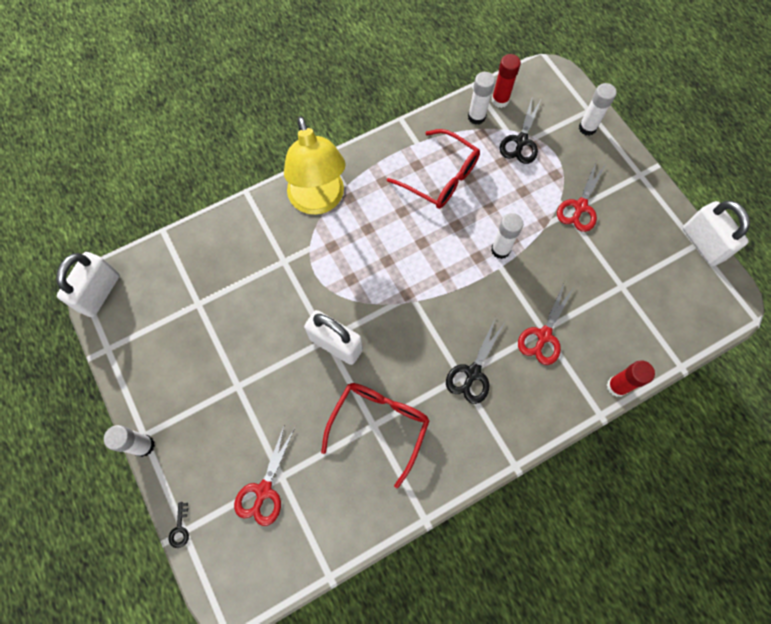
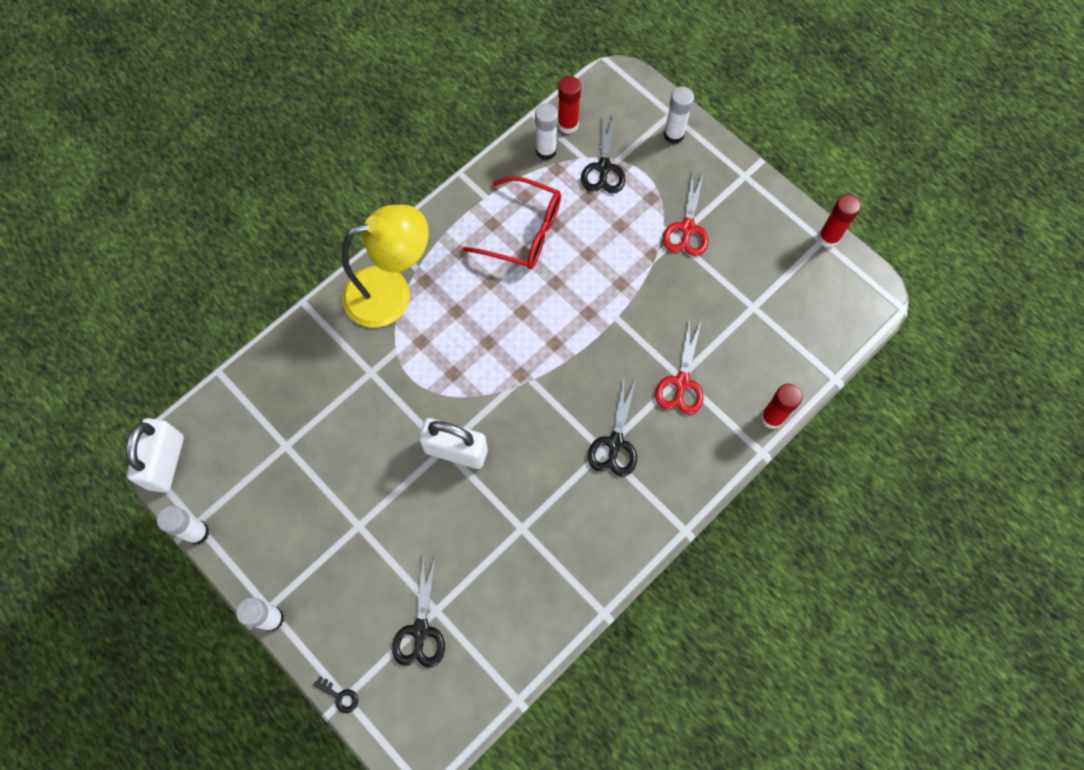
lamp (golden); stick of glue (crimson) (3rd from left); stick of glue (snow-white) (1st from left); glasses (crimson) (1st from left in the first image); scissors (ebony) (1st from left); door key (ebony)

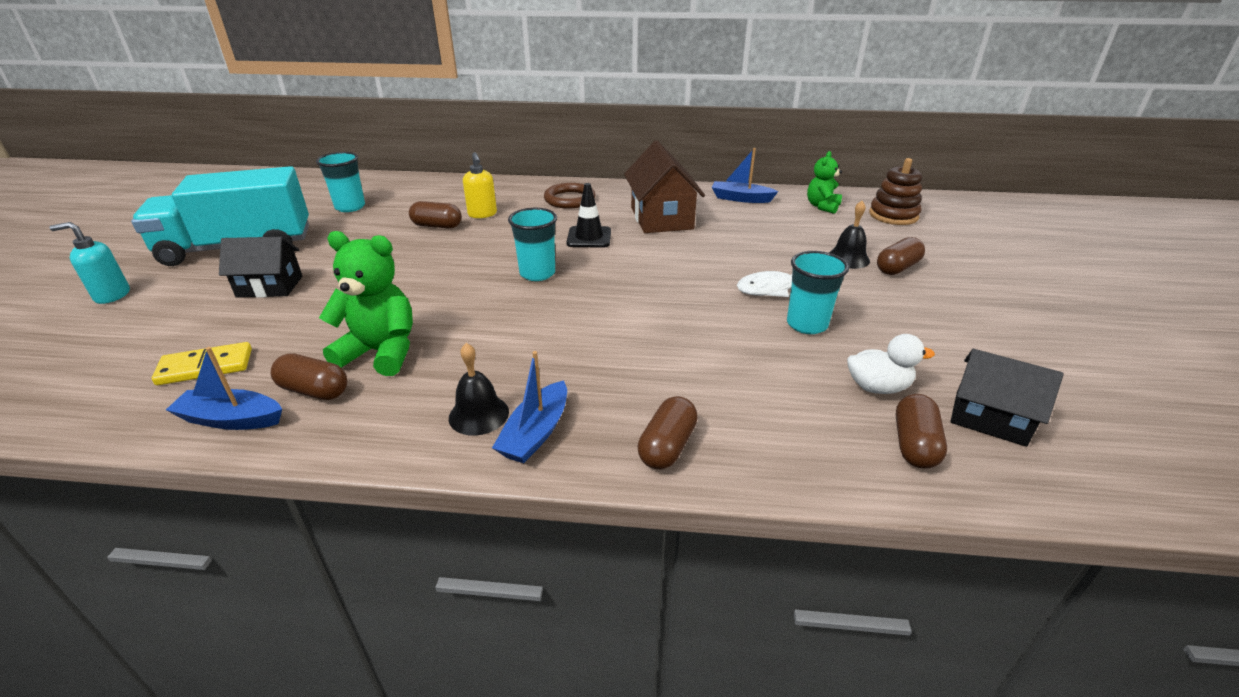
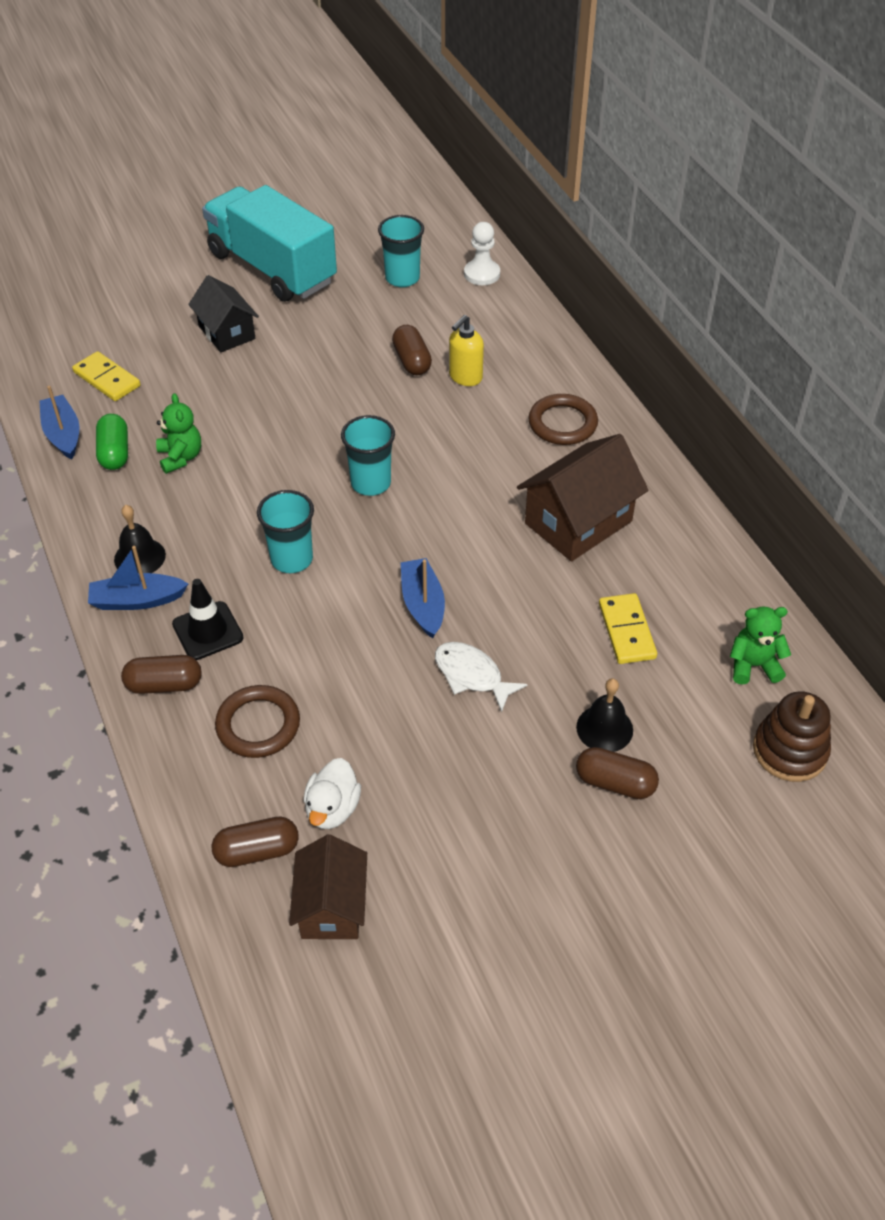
toy boat (cobalt) (3rd from left); traffic cone (ebony); soap dispenser (turquoise); teddy (emerald) (1st from left); cup (turquoise) (1st from left); duck (snow-white); cottage (brown) (1st from left); pill (emerald); chess pawn (snow-white); domino piece (golden) (2nd from left); torus (brown) (1st from left)

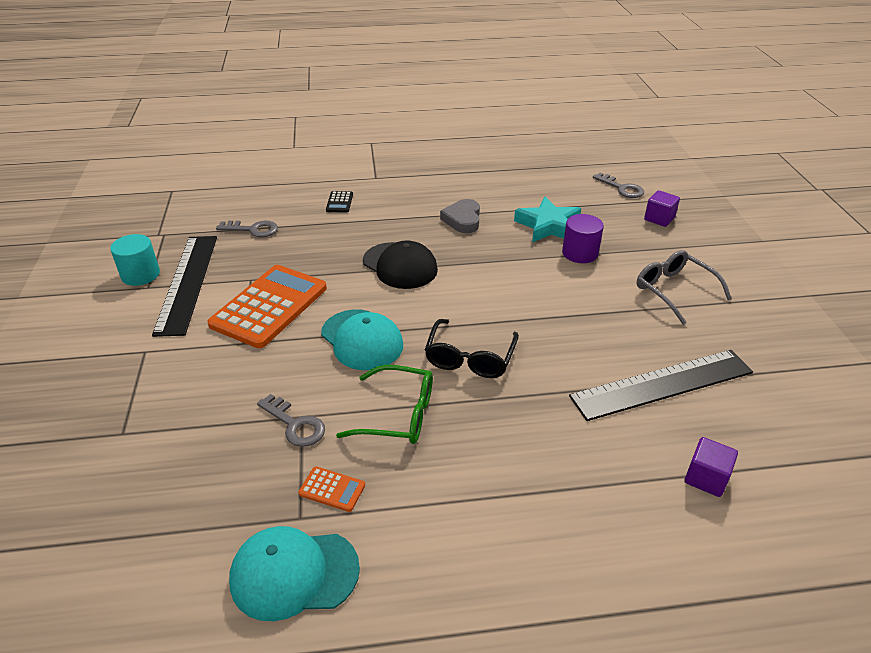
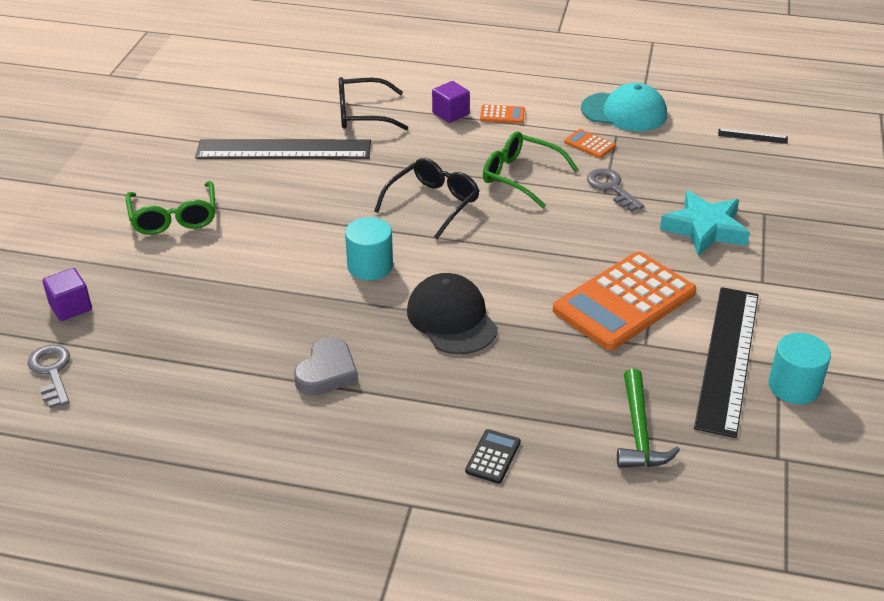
star (turquoise); cylinder (violet); hammer (emerald); glasses (emerald) (1st from left); peaked cap (turquoise) (2nd from left in the first image); cube (violet) (2nd from left); glasses (ebony) (1st from left); adding machine (orange-coloured) (1st from left); measuring stick (ebony) (3rd from left); cylinder (turquoise) (1st from left)

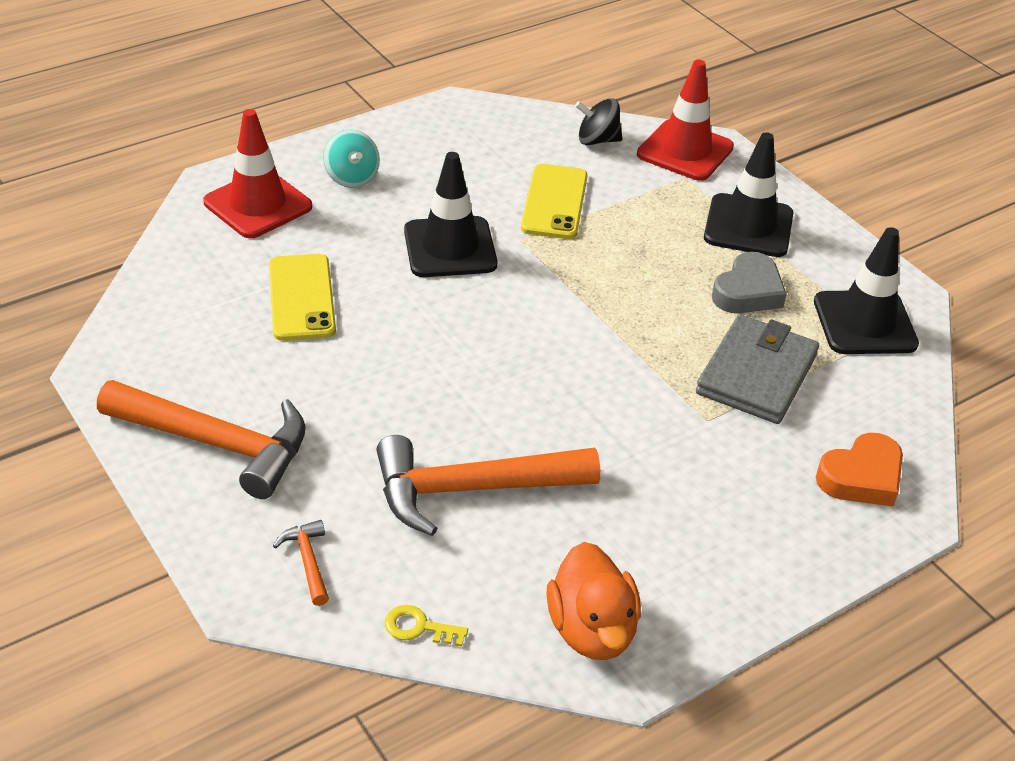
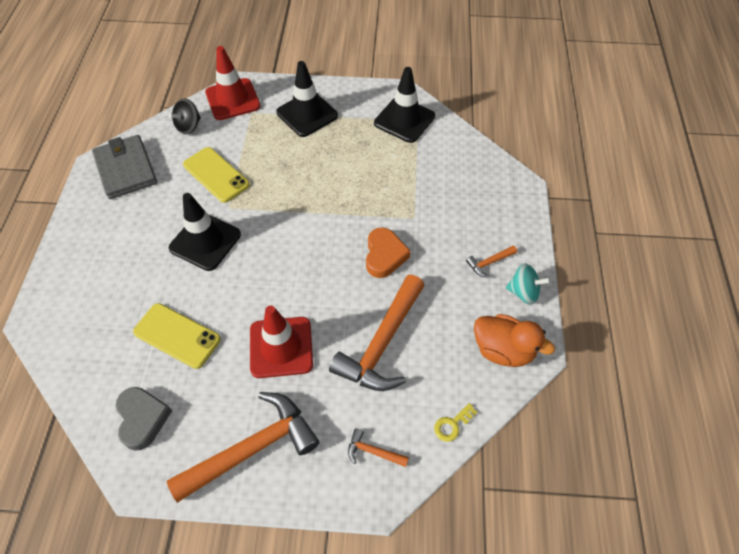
traffic cone (crimson) (2nd from left); toy top (turquoise); love heart (ash-grey); wallet (ash-grey); love heart (orange-coloured); hammer (orange-coloured) (4th from left)

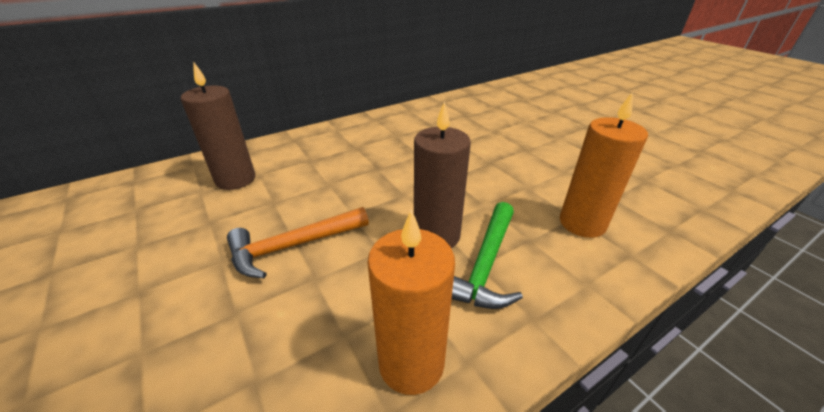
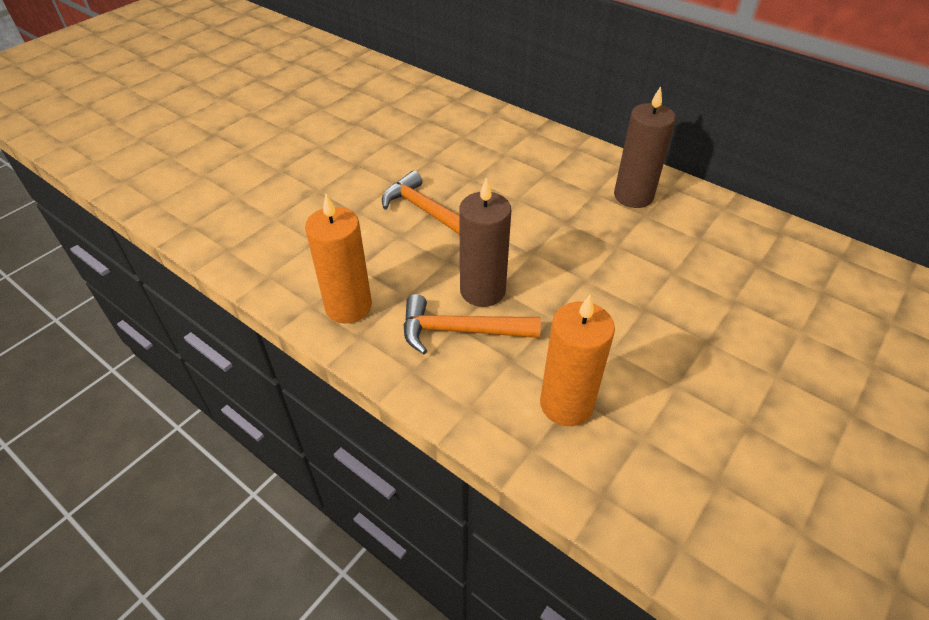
candle (brown) (2nd from left); hammer (orange-coloured) (2nd from left)

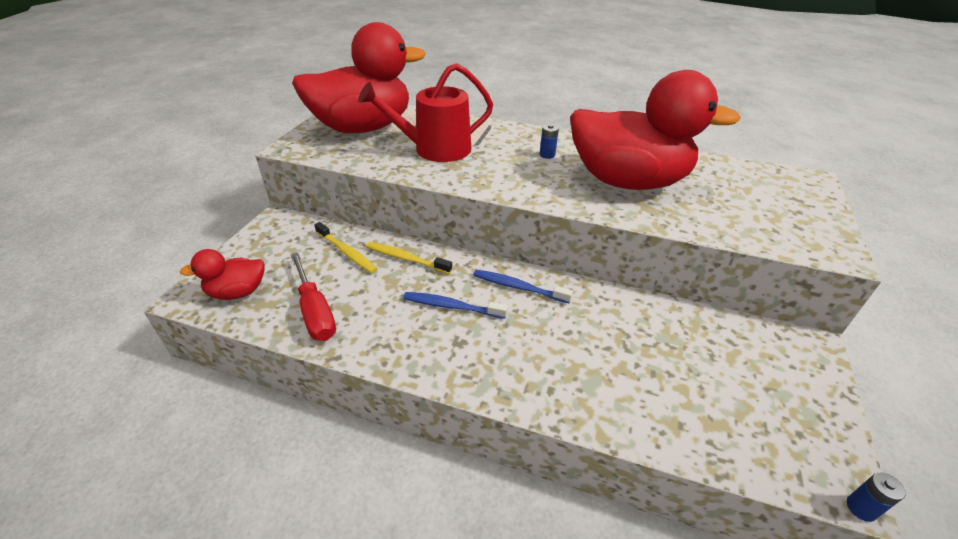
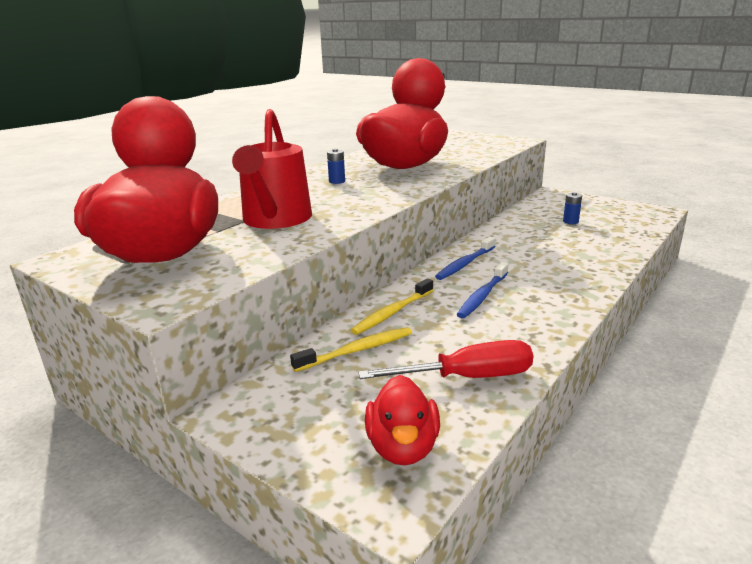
power cell (cobalt) (2nd from left)

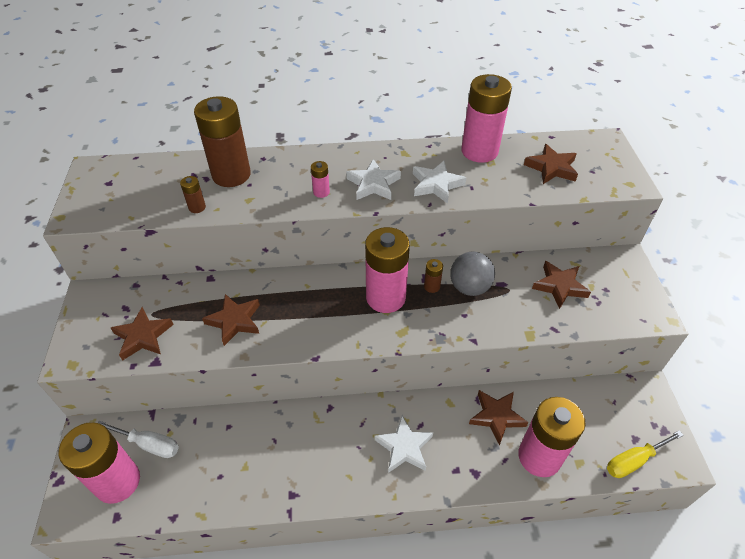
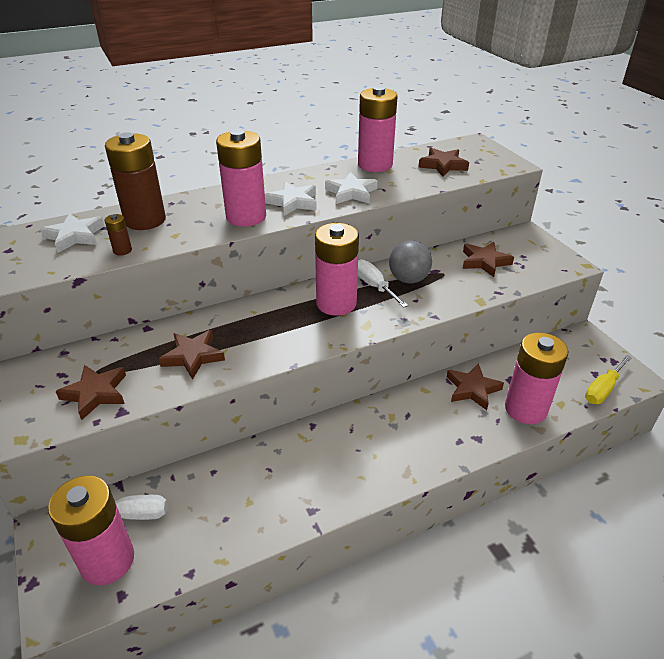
power cell (pink) (2nd from left); flat screwdriver (snow-white) (2nd from left); star (snow-white) (1st from left)

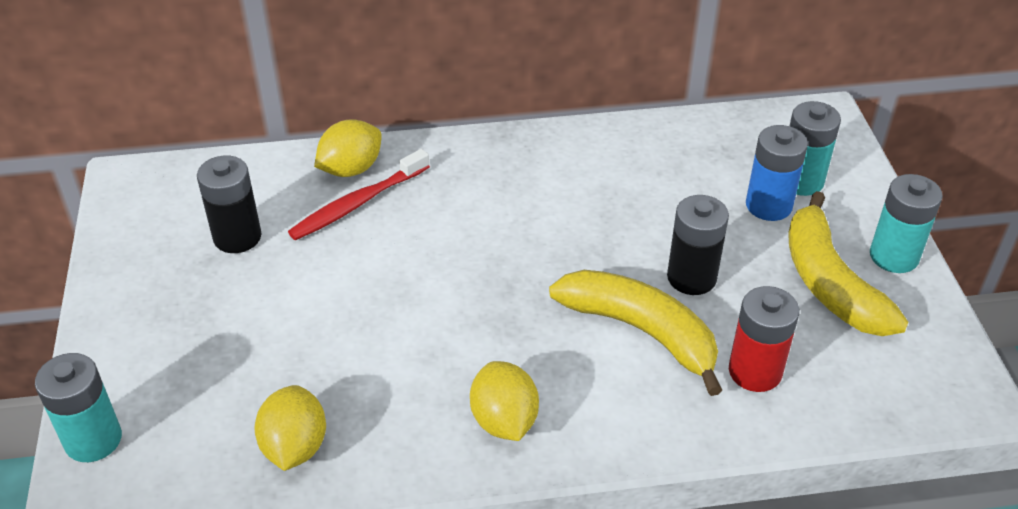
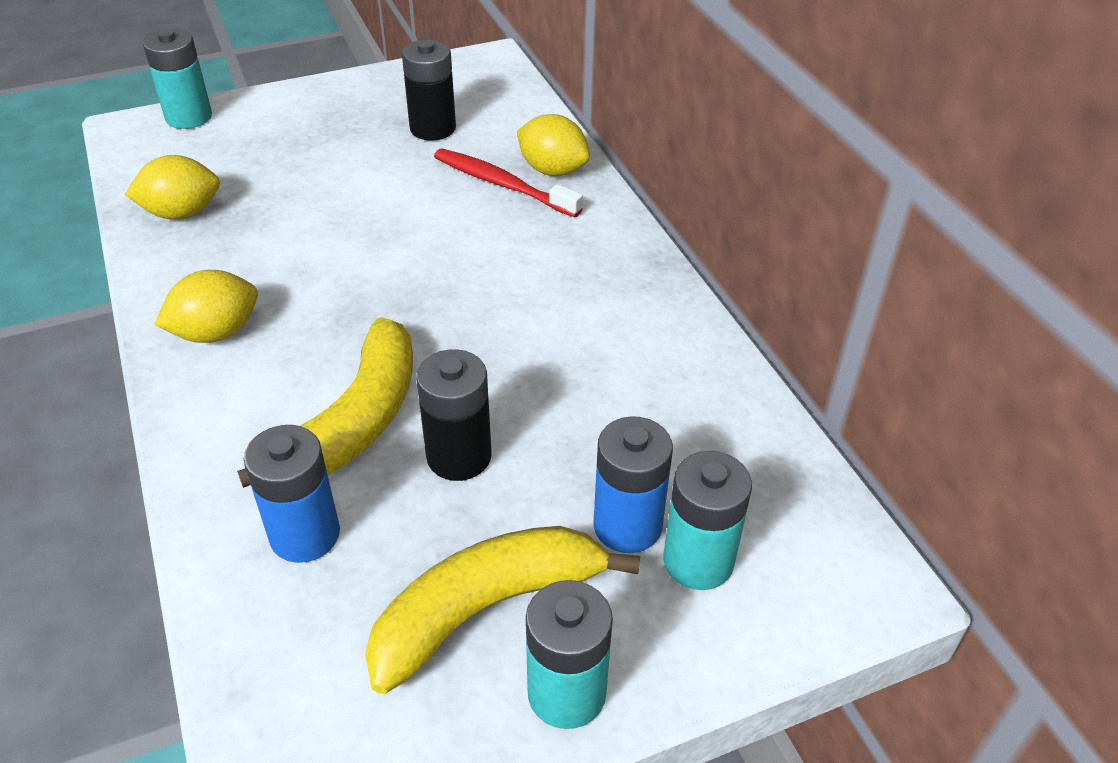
power cell (cobalt) (1st from left)

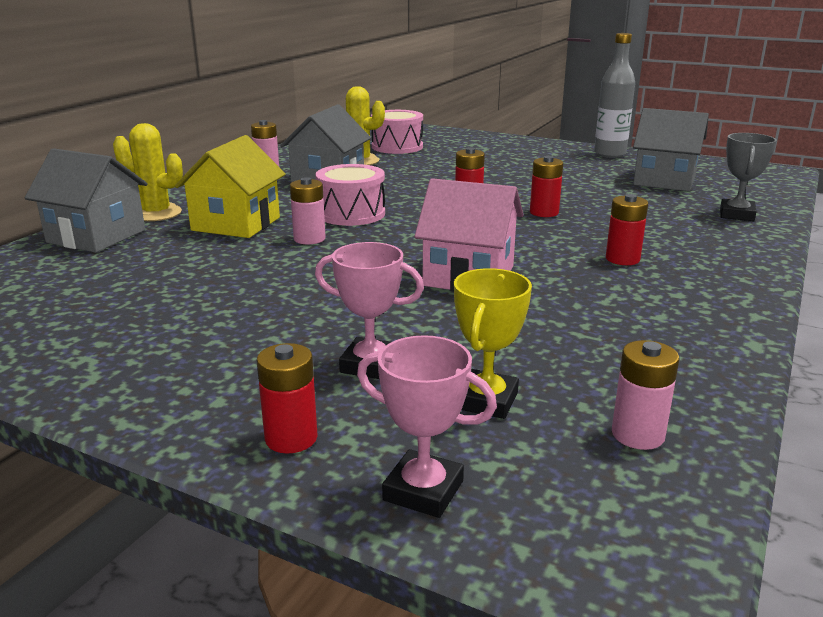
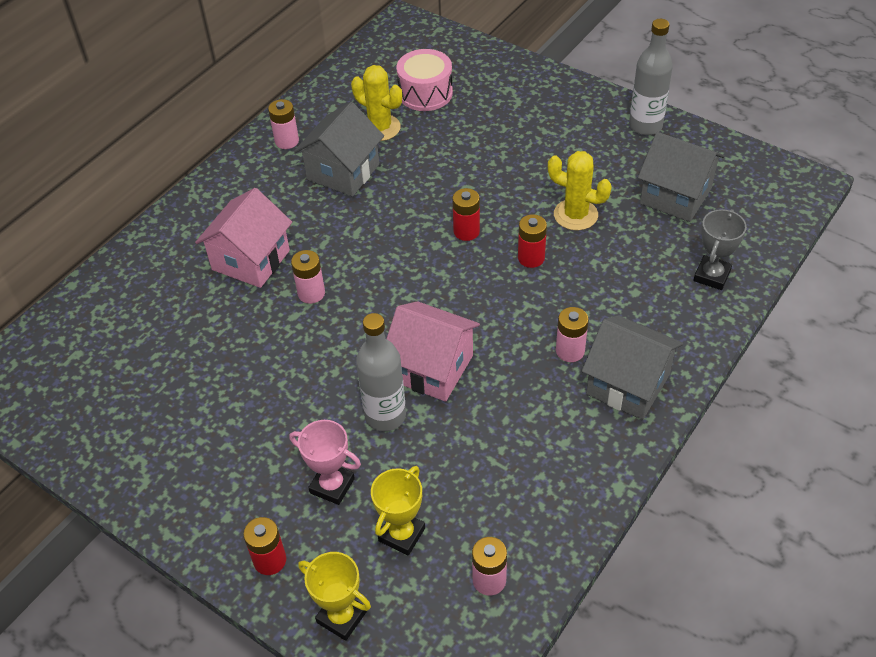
cactus (golden) (2nd from left); cottage (pink) (1st from left); cottage (ash-grey) (2nd from left); drum (pink) (1st from left in the first image); power cell (pink) (4th from left); award cup (golden) (1st from left); bottle (ash-grey) (1st from left)

